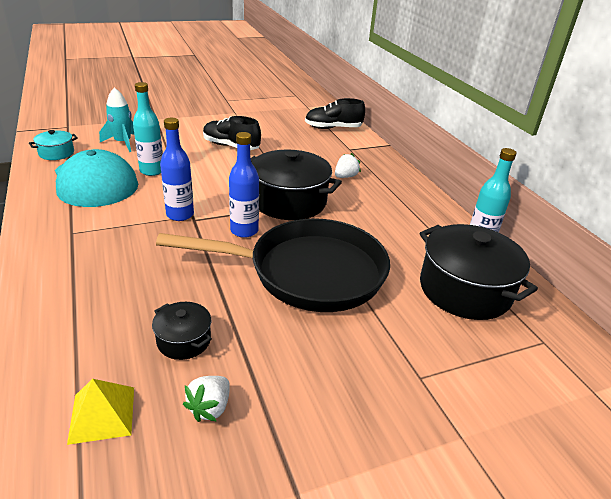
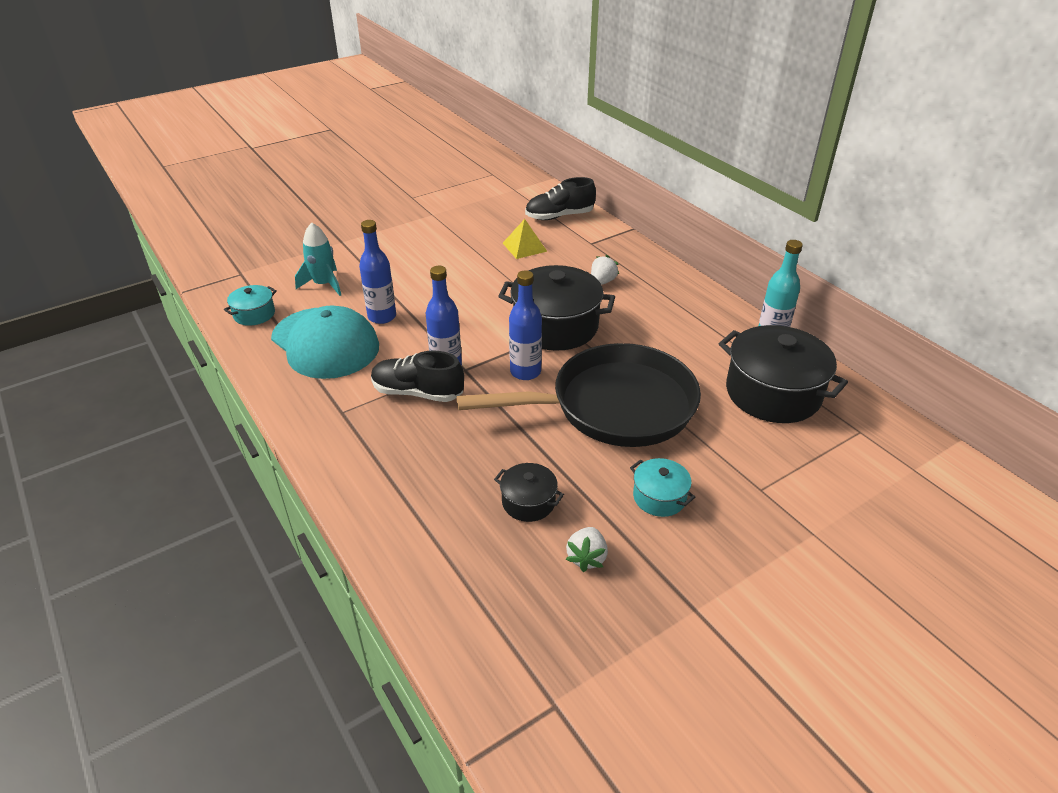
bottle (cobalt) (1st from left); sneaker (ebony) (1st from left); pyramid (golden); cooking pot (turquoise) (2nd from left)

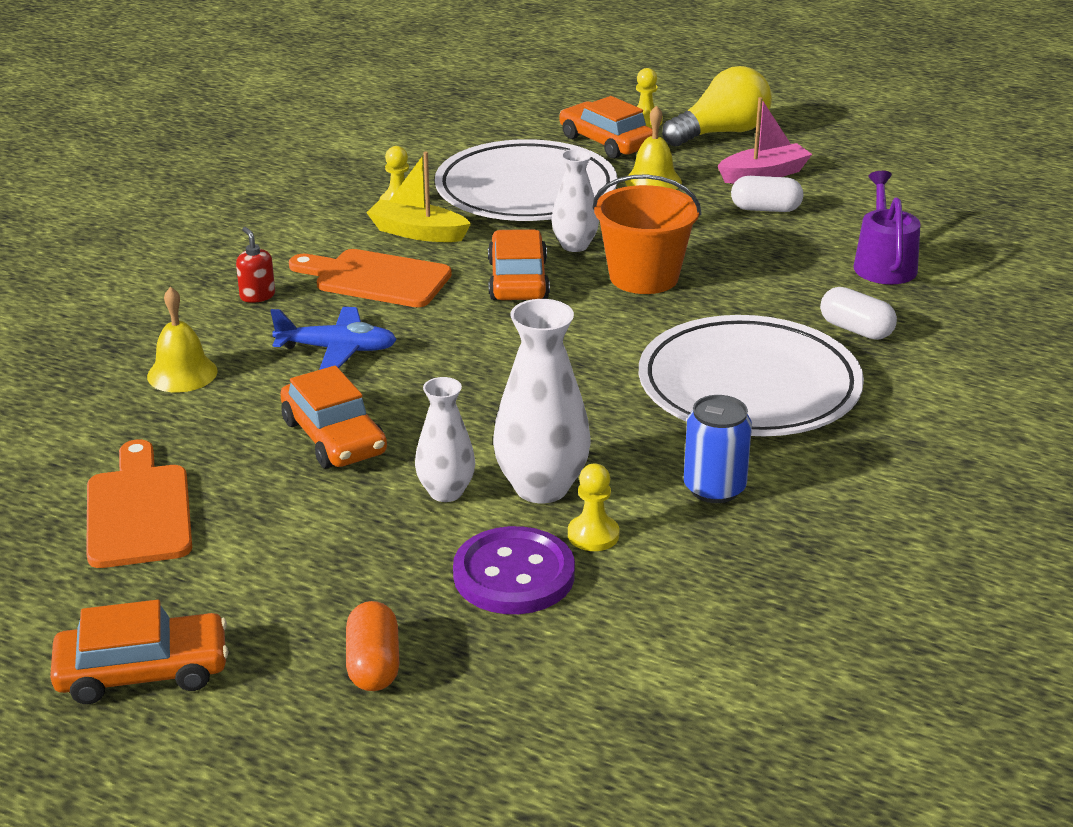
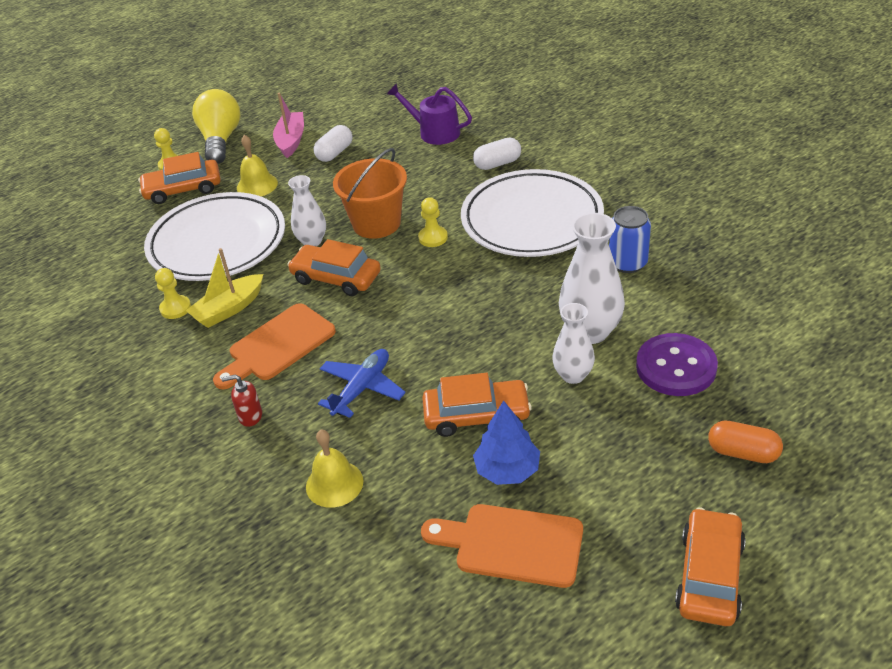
chess pawn (golden) (3rd from left); toy tree (cobalt)

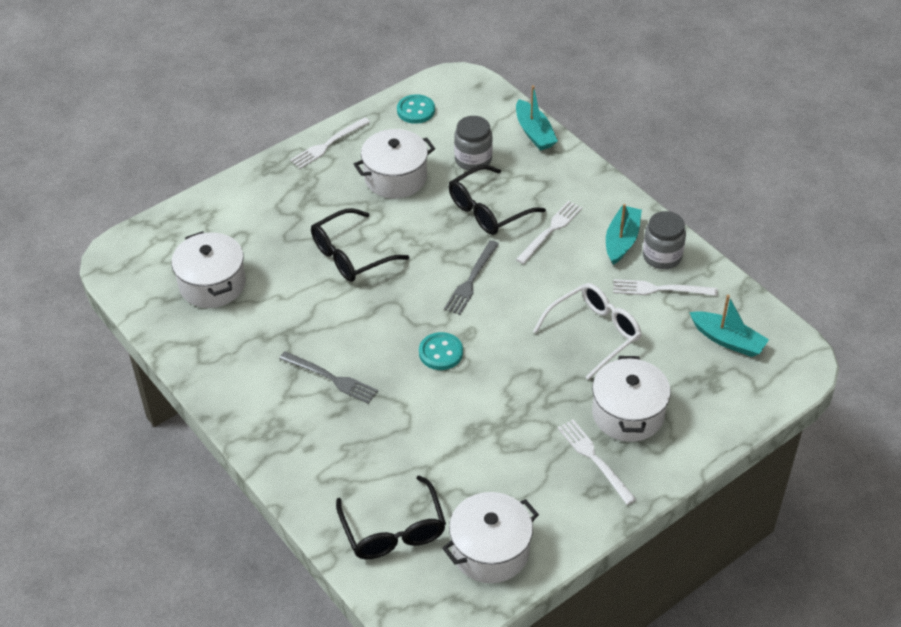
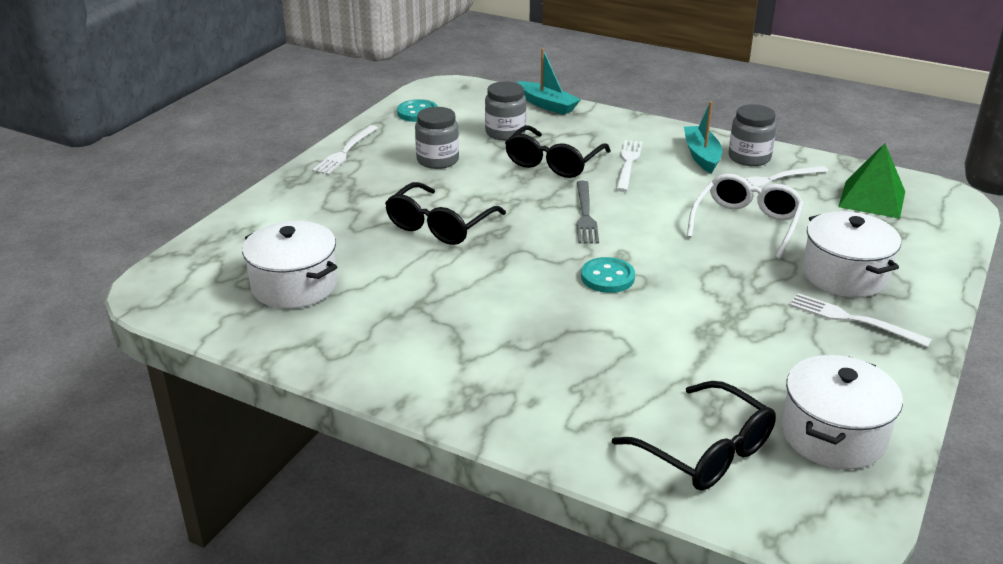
jar (ash-grey) (1st from left); pyramid (emerald); table fork (ash-grey) (1st from left in the first image)

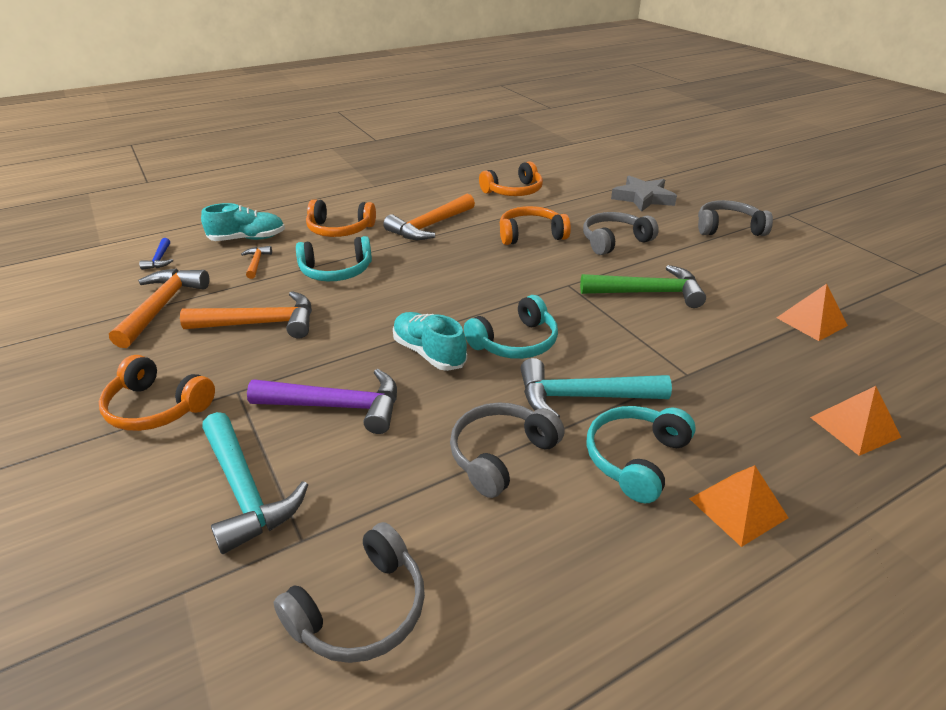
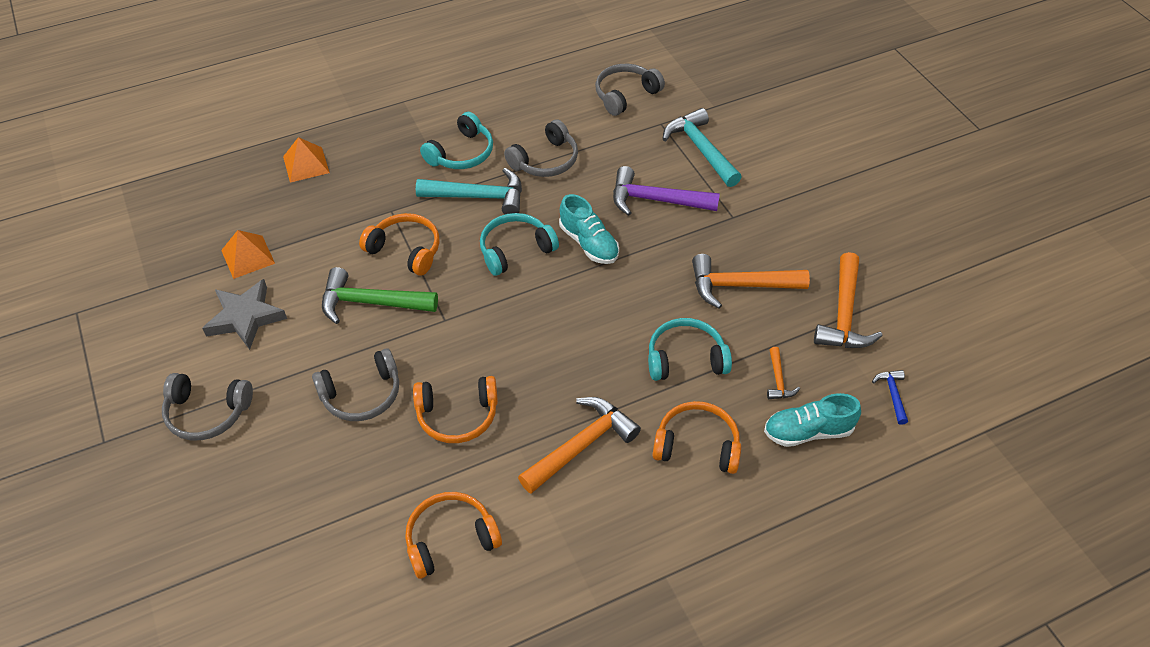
star (ash-grey); headset (orange-coloured) (1st from left); pyramid (orange-coloured) (1st from left in the first image)

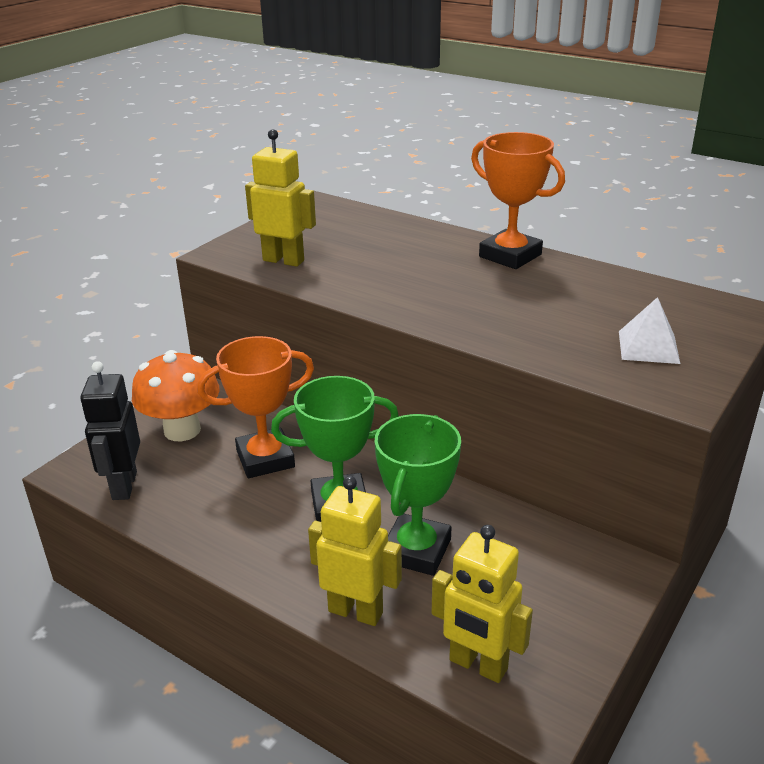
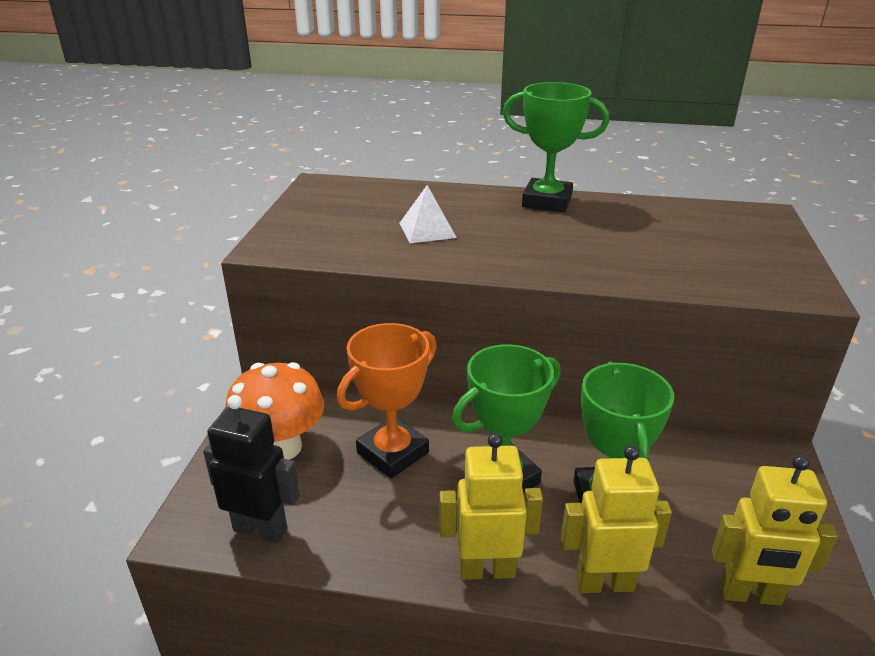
toy robot (golden) (1st from left); award cup (emerald) (2nd from left); pyramid (snow-white); toy robot (ebony)

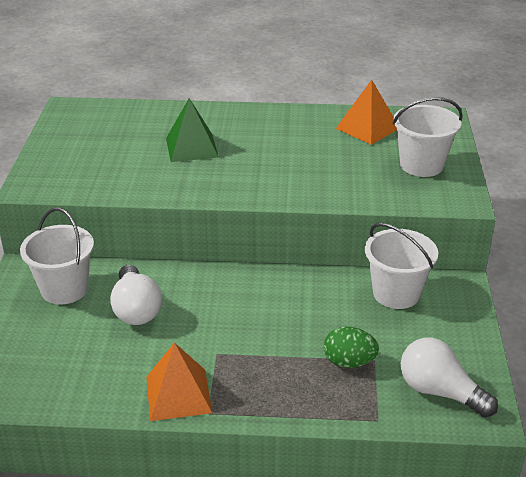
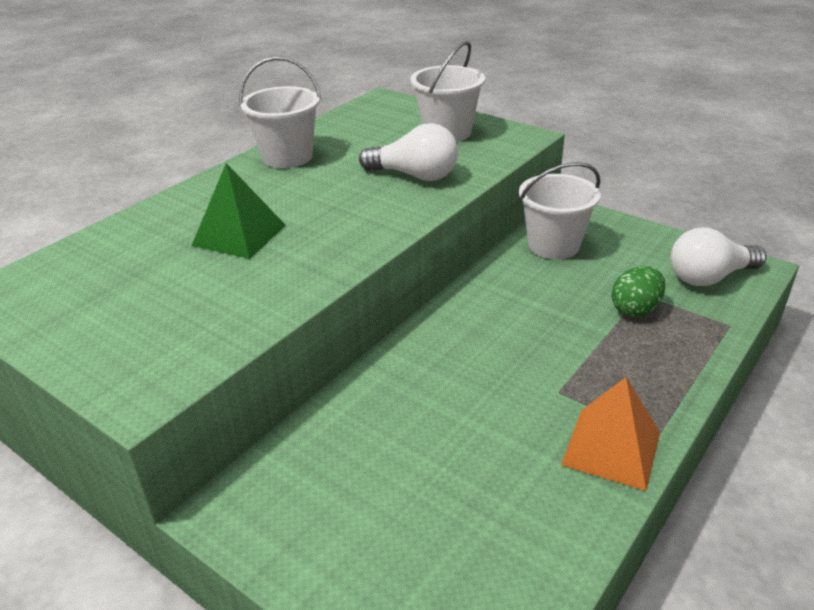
pyramid (orange-coloured) (2nd from left in the first image); bucket (snow-white) (1st from left); light bulb (snow-white) (1st from left)

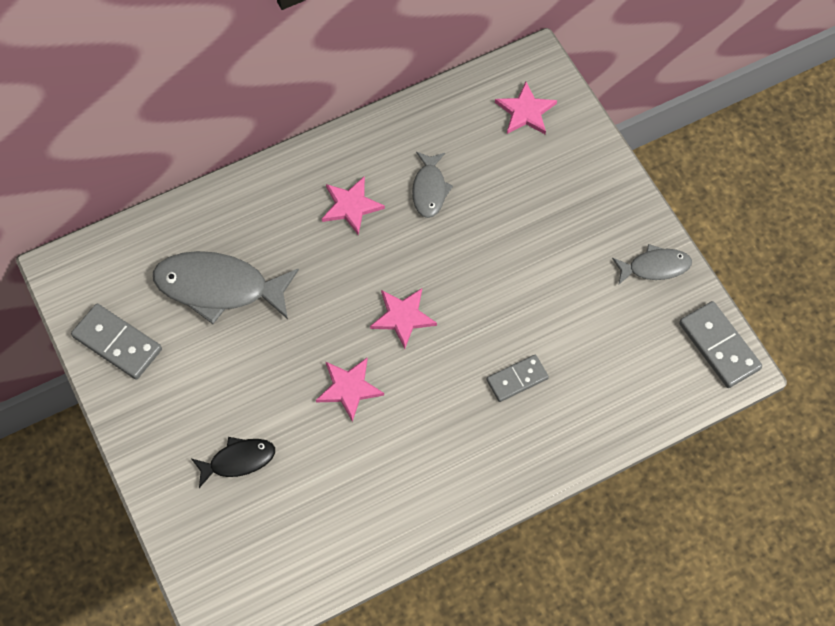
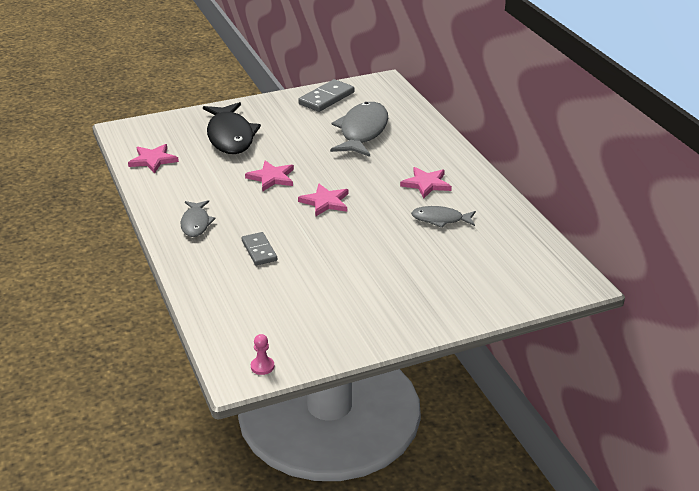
star (pink) (1st from left); fish (ash-grey) (1st from left); chess pawn (pink); fish (ebony)

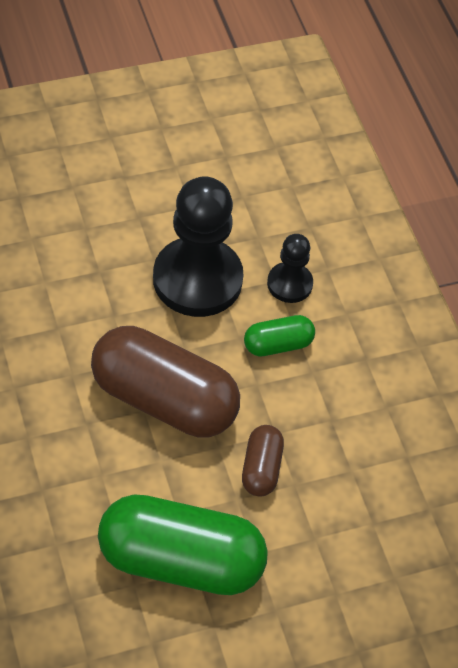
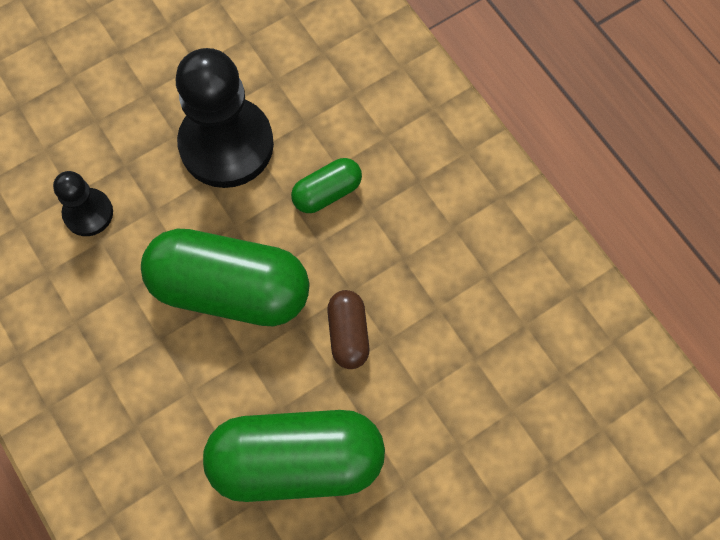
chess pawn (ebony) (1st from left); pill (emerald) (1st from left)

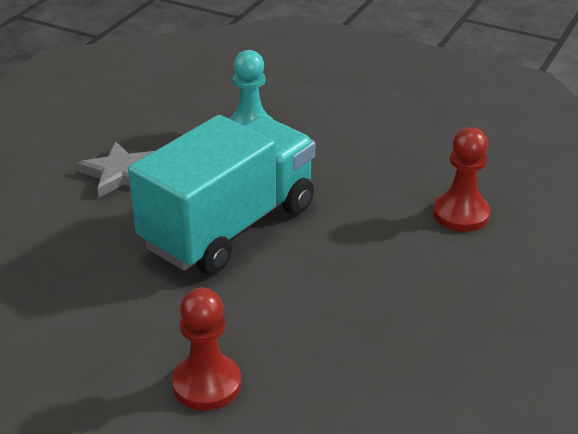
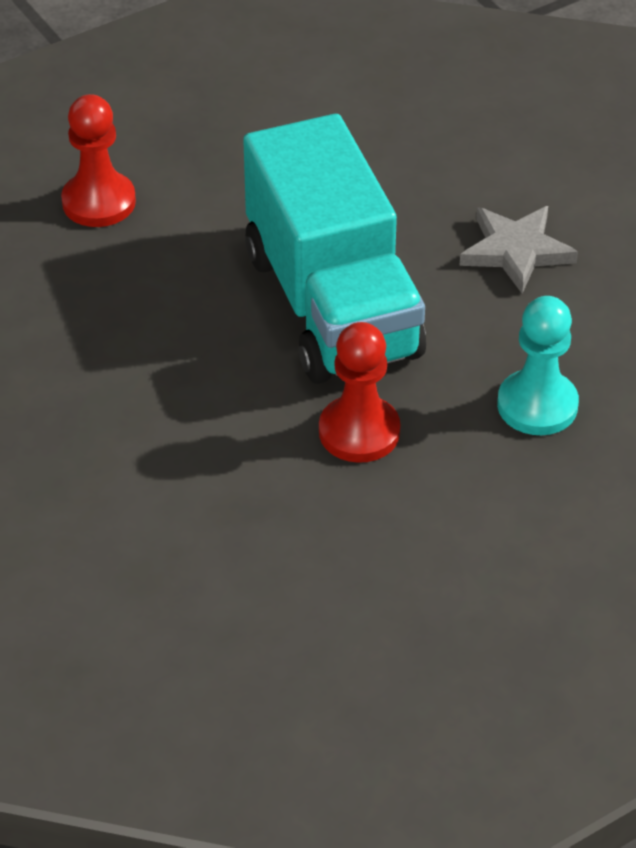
chess pawn (crimson) (2nd from left)

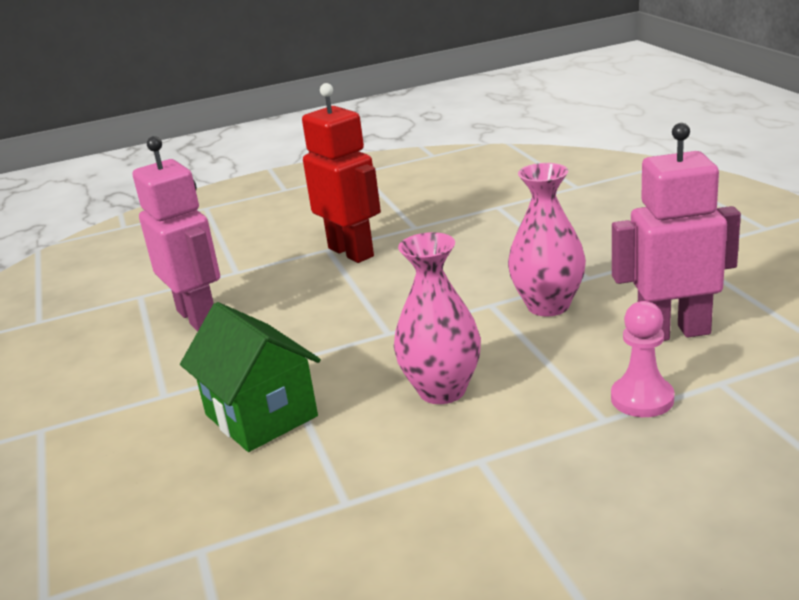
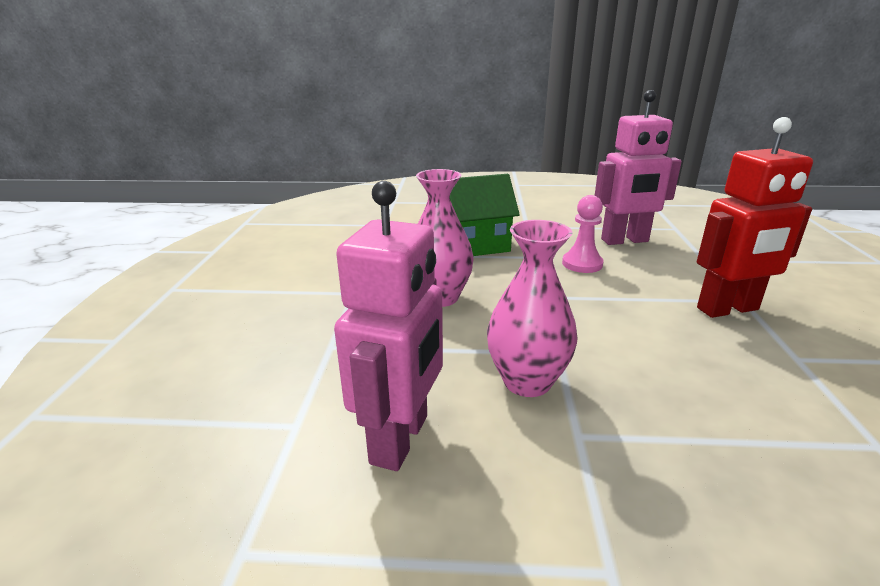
chess pawn (pink)

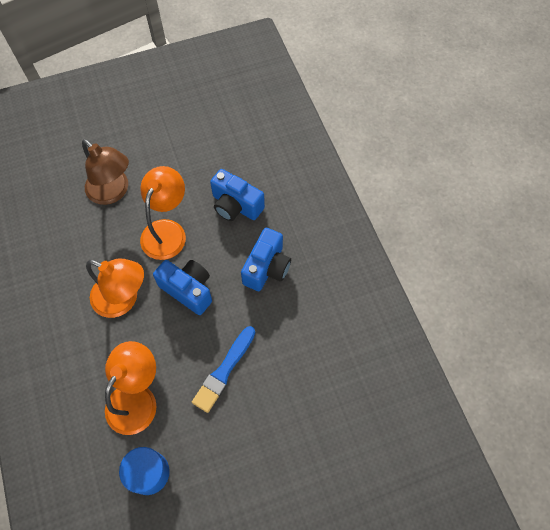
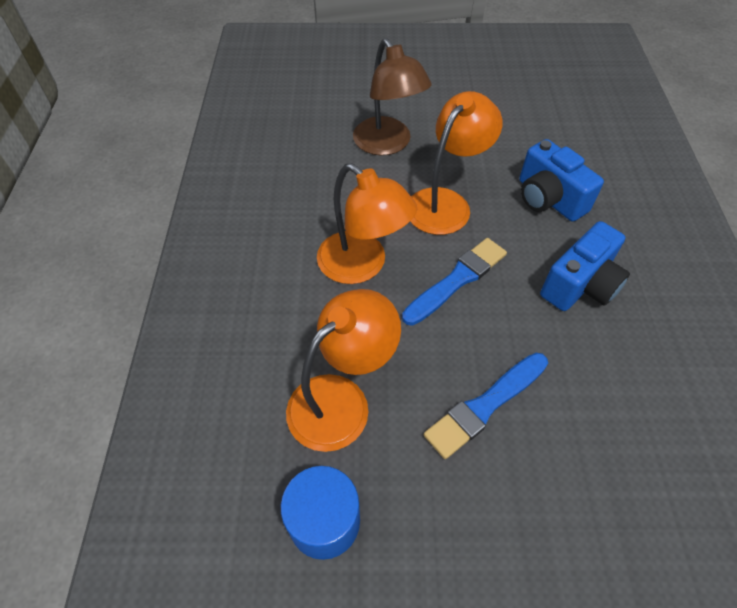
paintbrush (cobalt) (1st from left)

